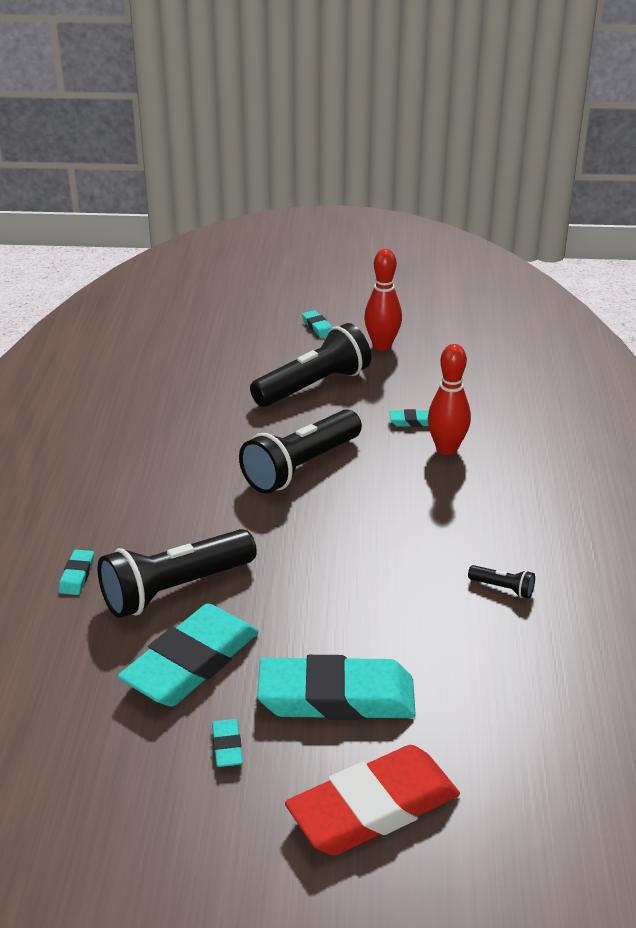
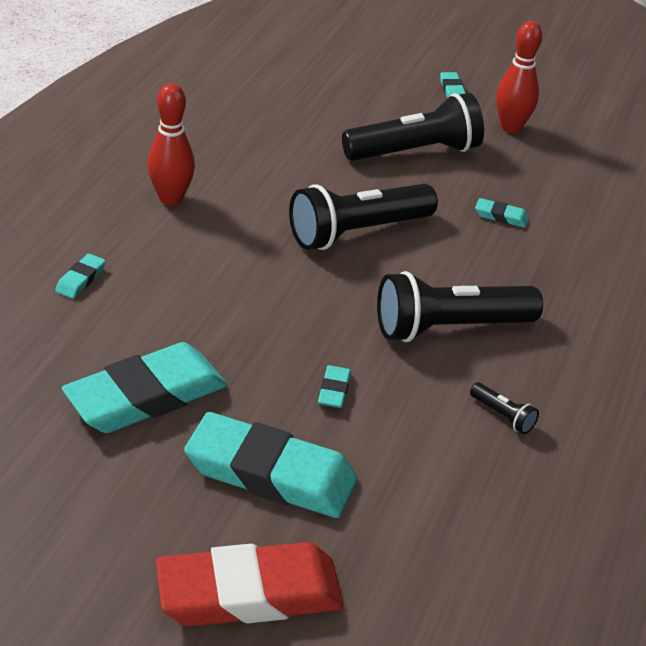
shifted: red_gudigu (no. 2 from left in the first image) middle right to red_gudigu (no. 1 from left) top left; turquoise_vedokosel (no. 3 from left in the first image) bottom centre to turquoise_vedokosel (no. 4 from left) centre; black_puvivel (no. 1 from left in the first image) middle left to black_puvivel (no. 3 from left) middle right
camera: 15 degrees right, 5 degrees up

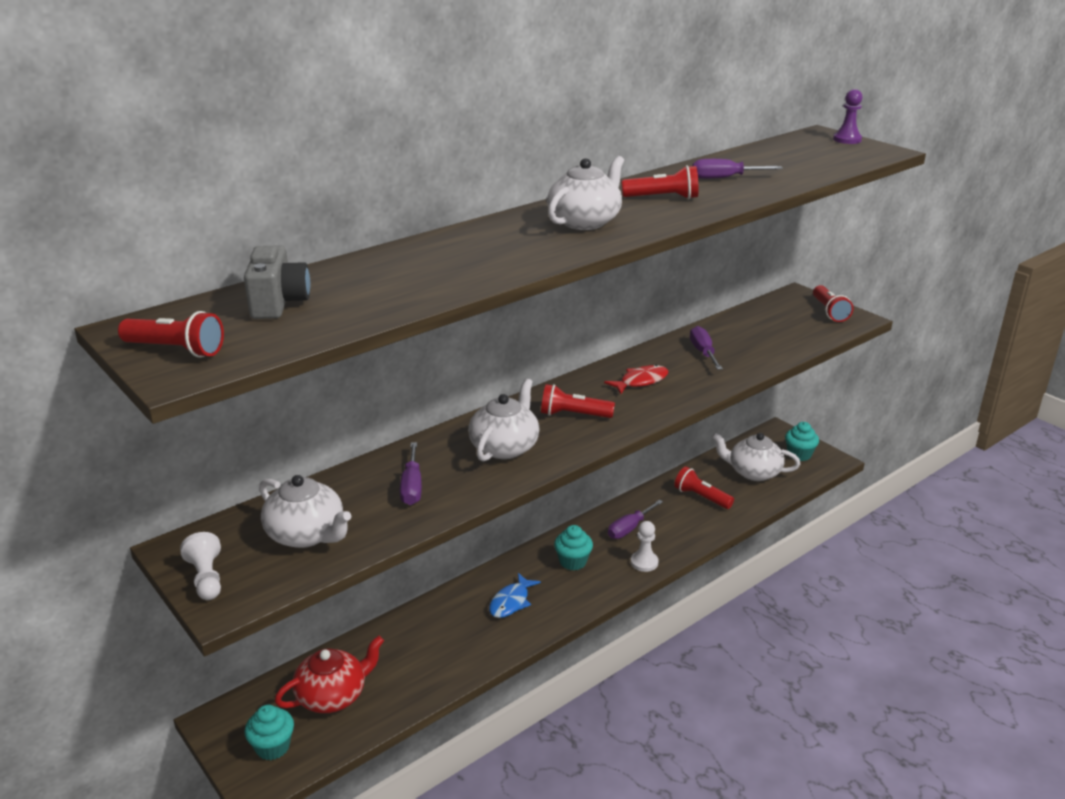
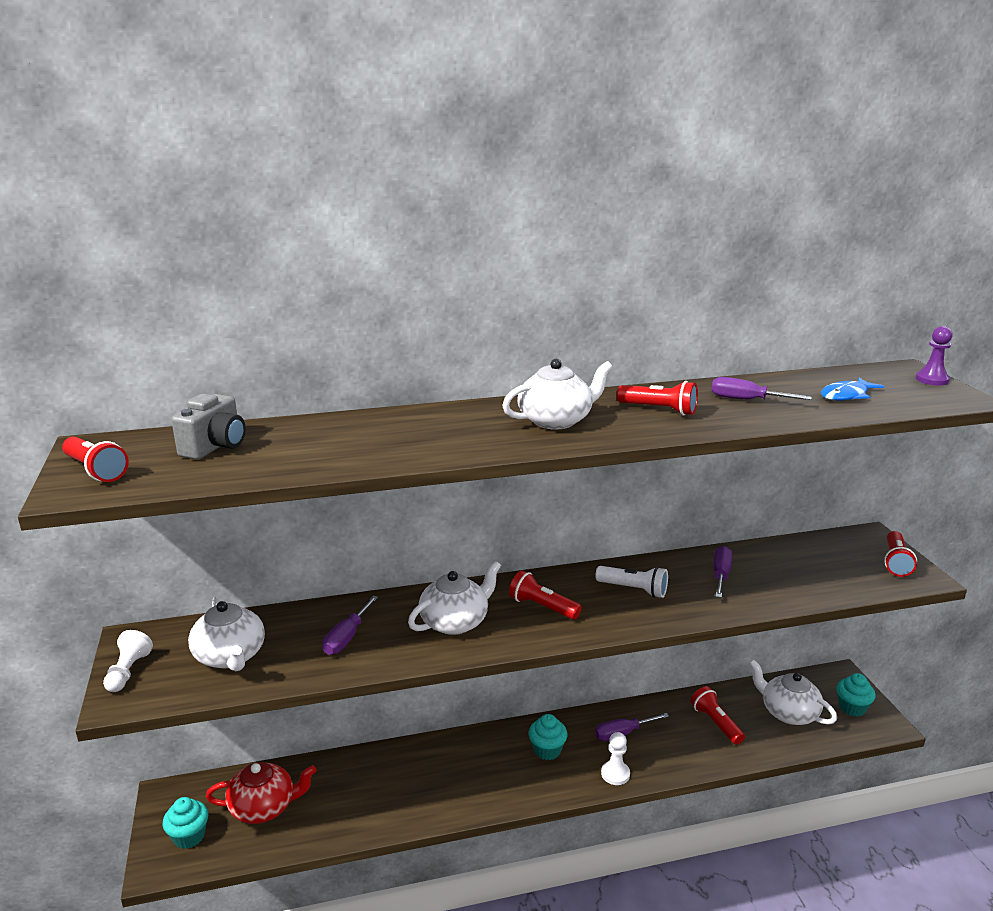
shifted: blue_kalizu bottom centre to middle right
swapped: red_kalizu centre to white_puvivel centre
camera: 25 degrees right, 5 degrees down

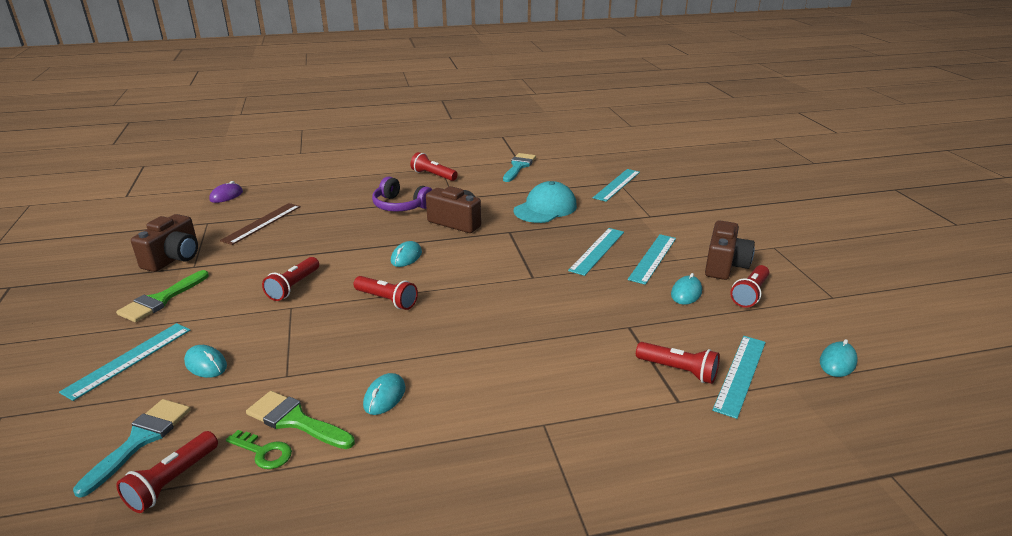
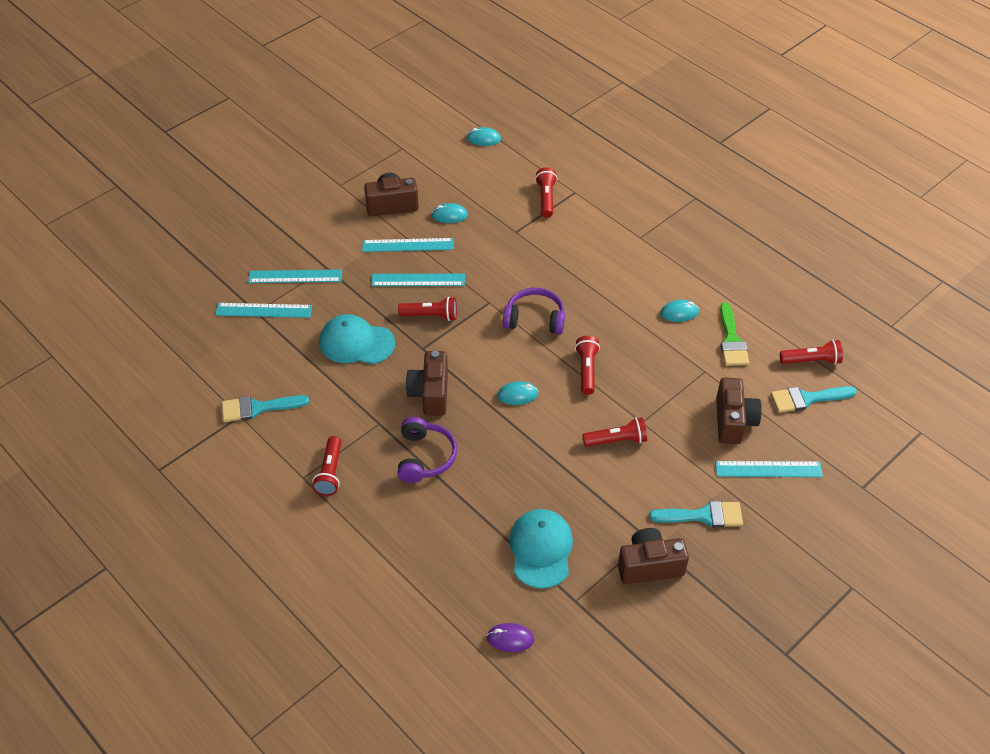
gone: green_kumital bottom left
new: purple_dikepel (no. 2 from left) centre
shifted: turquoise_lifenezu (no. 5 from left in the first image) bottom right to turquoise_lifenezu (no. 2 from left) middle left; red_puvivel (no. 6 from left in the first image) middle right to red_puvivel (no. 2 from left) centre
swapped: brown_lifenezu middle left to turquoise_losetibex (no. 2 from left) bottom centre; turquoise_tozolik (no. 1 from left) bottom left to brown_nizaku (no. 4 from left) middle right
repainted: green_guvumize (no. 1 from left) middle left to turquoise_guvumize (no. 2 from left) bottom right
camera: 120 degrees left, 20 degrees up

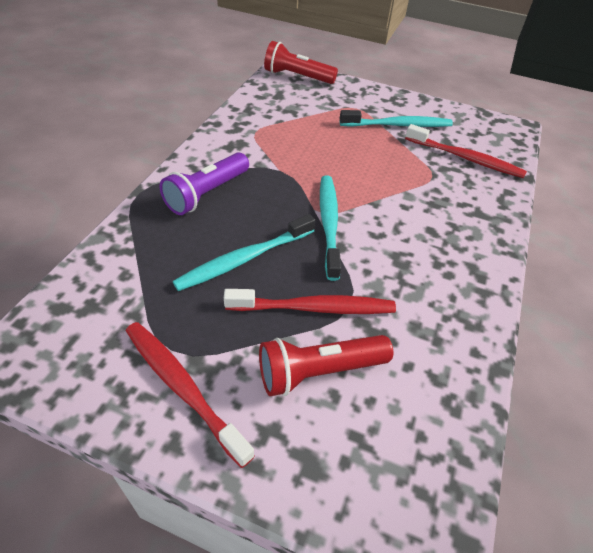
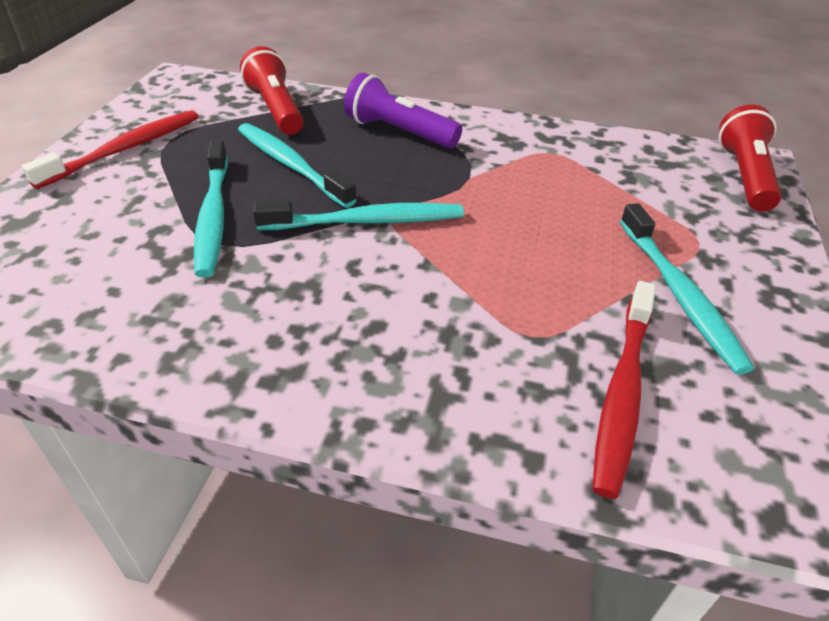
shifted: red_puvivel (no. 2 from left in the first image) centre to red_puvivel (no. 1 from left) top left
repainted: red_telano (no. 2 from left) centre to turquoise_telano (no. 1 from left) middle left
camera: 85 degrees right, 5 degrees down

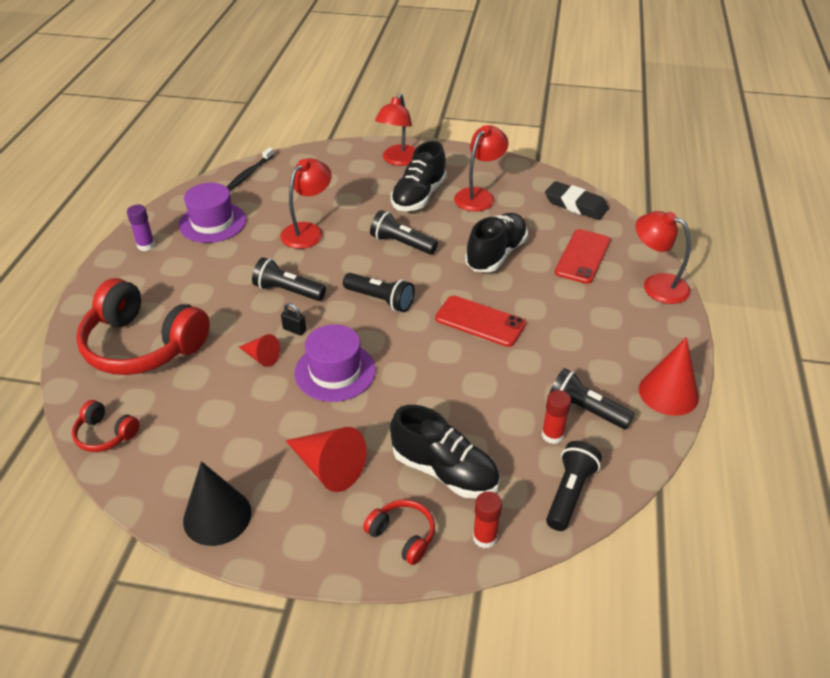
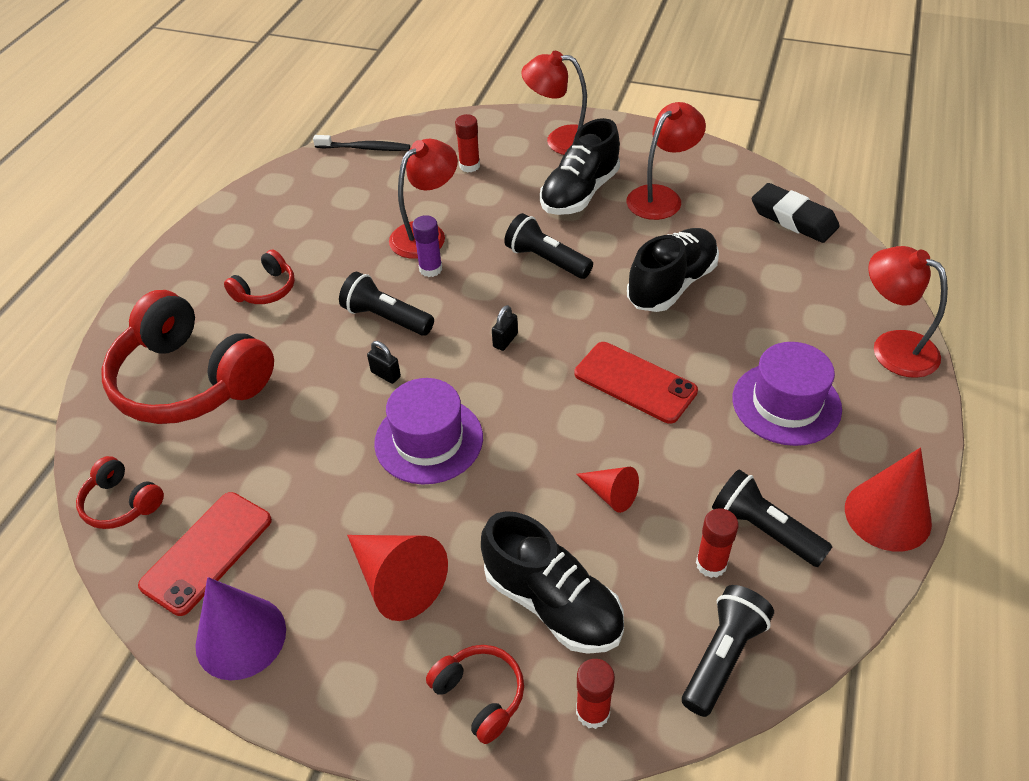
new: red_dikepel (no. 3 from left) middle left; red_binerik (no. 1 from left) top centre
shifted: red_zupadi (no. 2 from left in the first image) middle right to red_zupadi (no. 1 from left) bottom left; purple_binerik middle left to top centre; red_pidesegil (no. 1 from left in the first image) middle left to red_pidesegil (no. 2 from left) centre; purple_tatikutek (no. 1 from left in the first image) top left to purple_tatikutek (no. 2 from left) middle right
swapped: black_puvivel (no. 2 from left) centre to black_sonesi (no. 2 from left) centre
repainted: black_pidesegil bottom left to purple_pidesegil bottom left
rotated: black_telano top left = top centre 120 degrees counterclockwise; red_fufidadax (no. 2 from left) top centre = top centre 75 degrees clockwise
camera: 10 degrees right, 5 degrees up

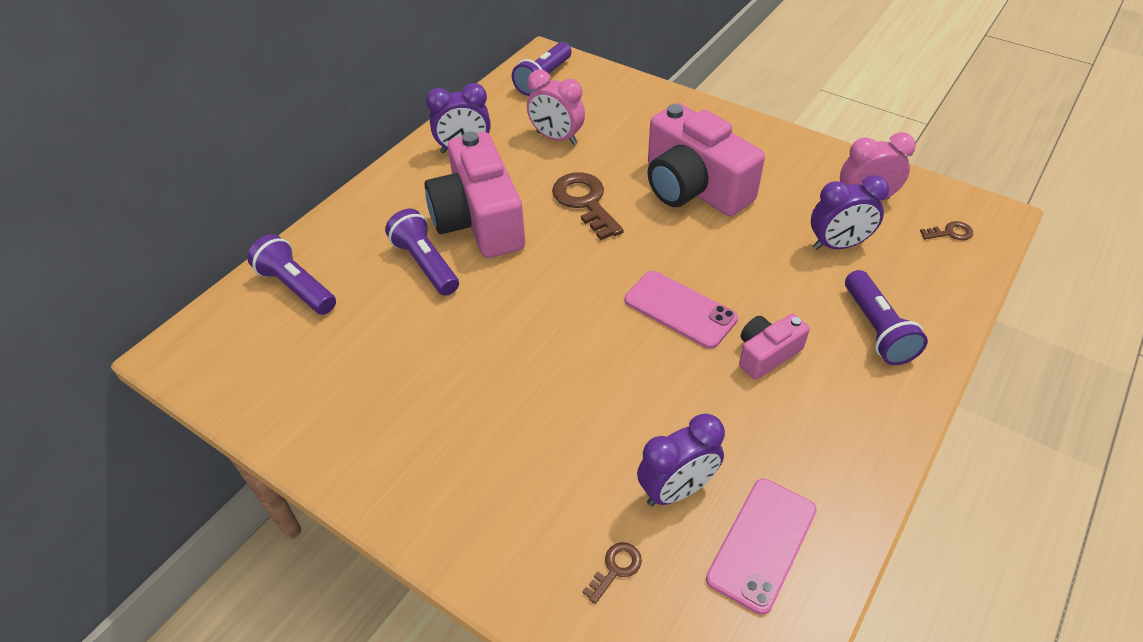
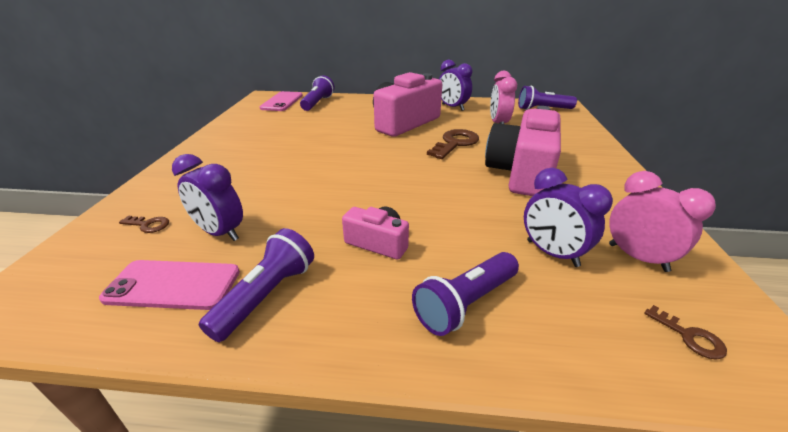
shifted: purple_puvivel (no. 2 from left in the first image) centre to purple_puvivel (no. 1 from left) middle left; pink_zupadi (no. 1 from left in the first image) centre to pink_zupadi (no. 2 from left) top centre
camera: 60 degrees right, 15 degrees down

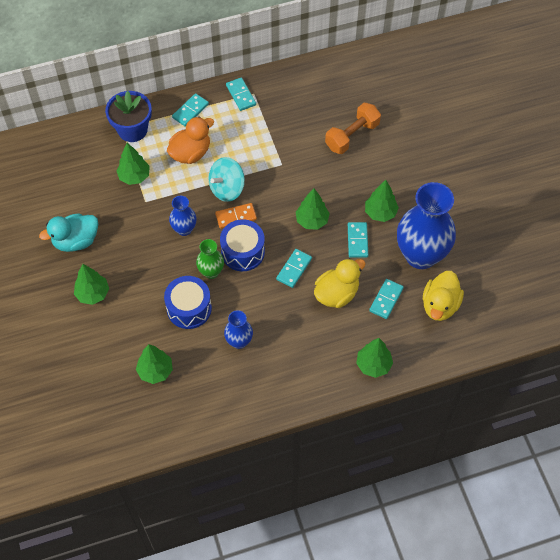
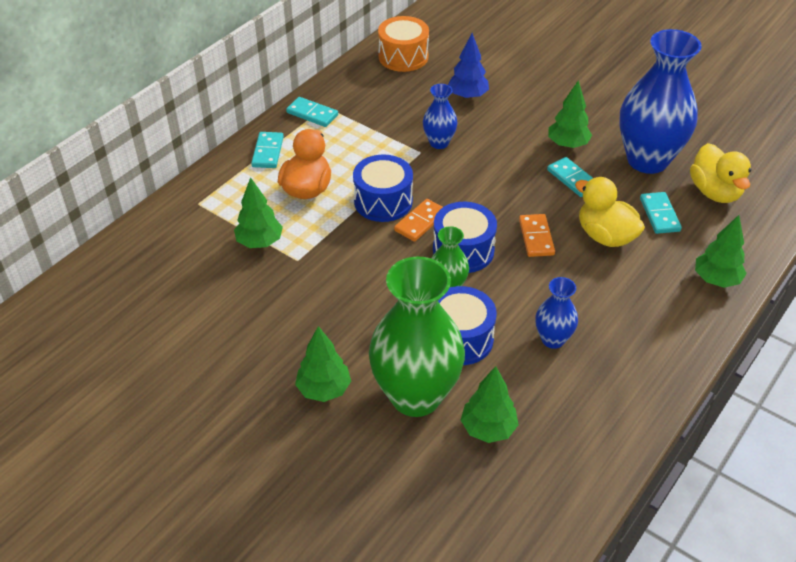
gone: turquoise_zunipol middle left; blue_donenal top left; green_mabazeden (no. 4 from left) centre
new: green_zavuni (no. 1 from left) centre; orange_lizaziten top centre
shifted: blue_zavuni (no. 1 from left) middle left to top centre
swapped: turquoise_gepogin top centre to blue_lizaziten (no. 1 from left) centre; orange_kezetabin top centre to blue_mabazeden top centre
repainted: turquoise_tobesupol (no. 3 from left) centre to orange_tobesupol (no. 2 from left) middle right
rotated: yellow_zunipol (no. 1 from left) centre = middle right 60 degrees counterclockwise
camera: 35 degrees left, 15 degrees down

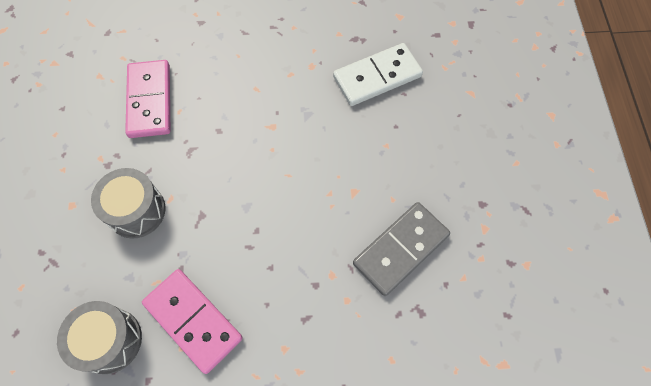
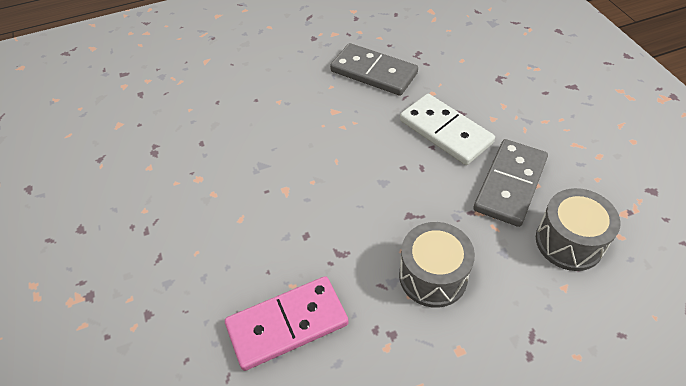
shifted: white_tobesupol top centre to centre
repainted: pink_tobesupol (no. 2 from left) bottom left to grey_tobesupol (no. 2 from left) middle right
camera: 105 degrees left, 15 degrees down

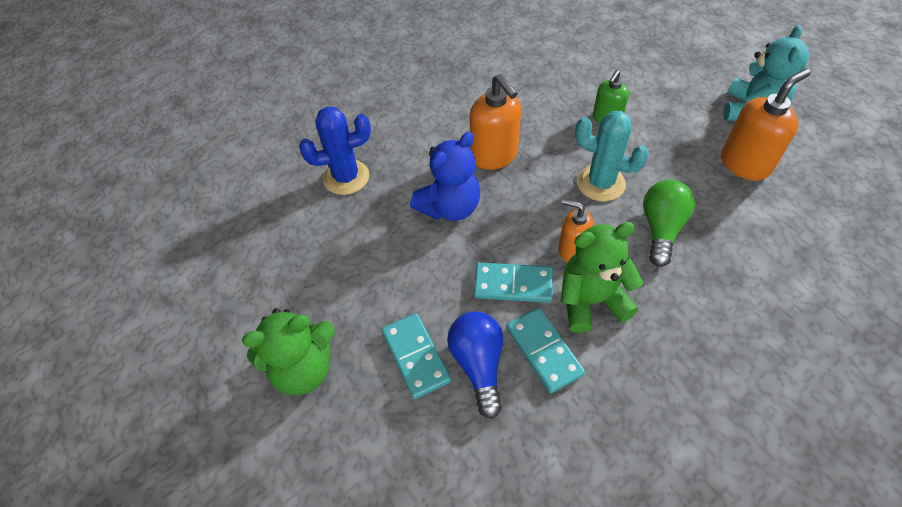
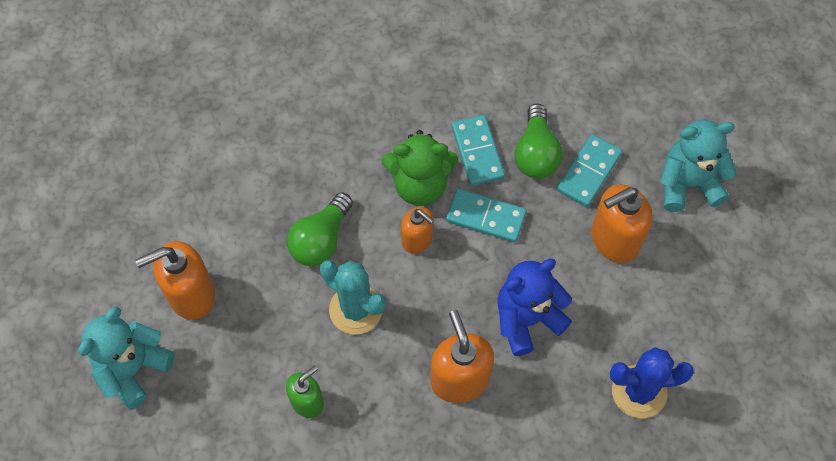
new: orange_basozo (no. 4 from left) middle right
repainted: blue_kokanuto bottom centre to green_kokanuto (no. 2 from left) top centre; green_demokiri (no. 1 from left) bottom left to turquoise_demokiri (no. 2 from left) middle right
rotated: turquoise_tobesupol (no. 1 from left in the first image) bottom centre = middle right 45 degrees clockwise
camera: 170 degrees left, 10 degrees up

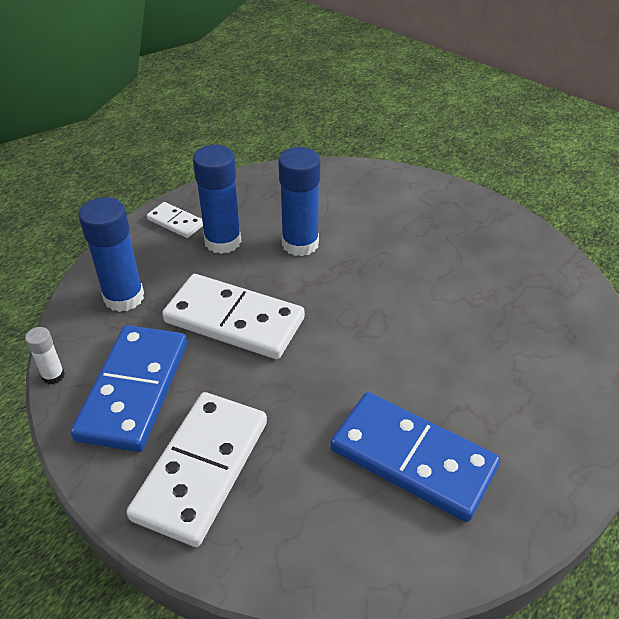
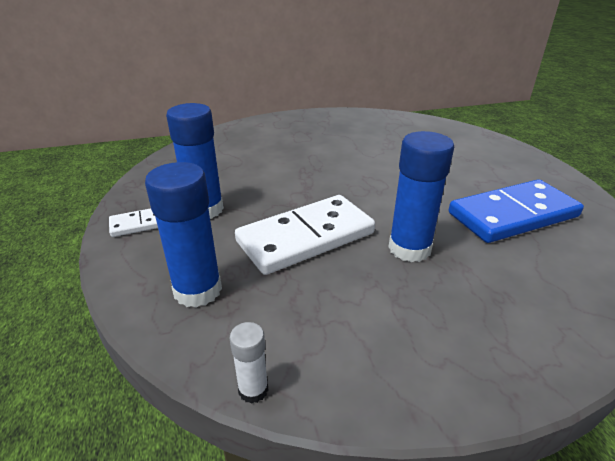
gone: blue_tobesupol (no. 1 from left) middle left; white_tobesupol (no. 2 from left) bottom left
shifted: blue_binerik (no. 3 from left) top centre to middle right
camera: 55 degrees left, 10 degrees down

